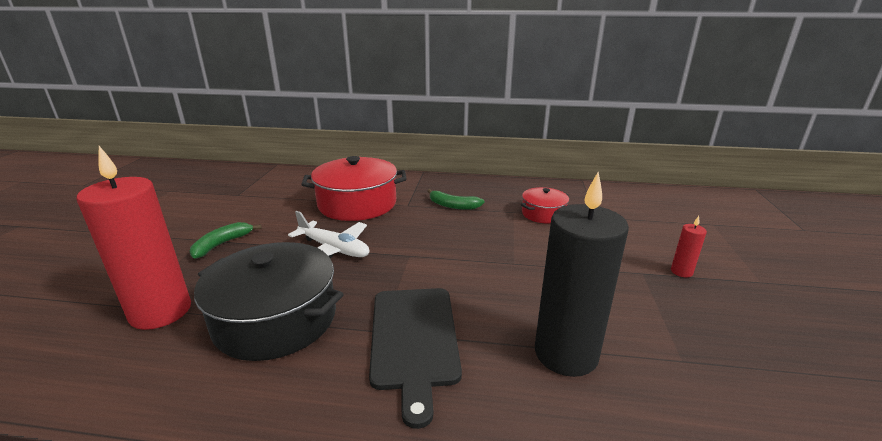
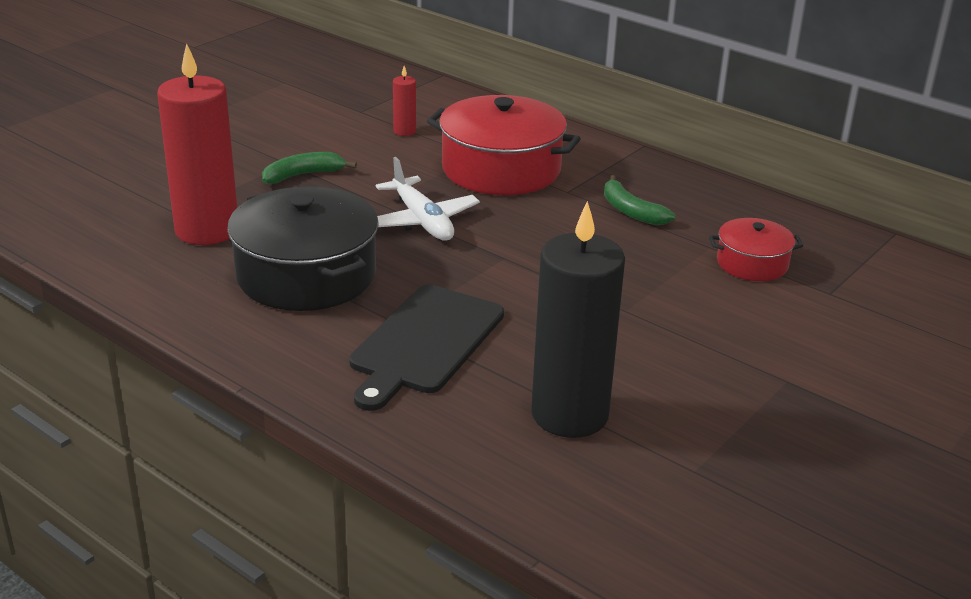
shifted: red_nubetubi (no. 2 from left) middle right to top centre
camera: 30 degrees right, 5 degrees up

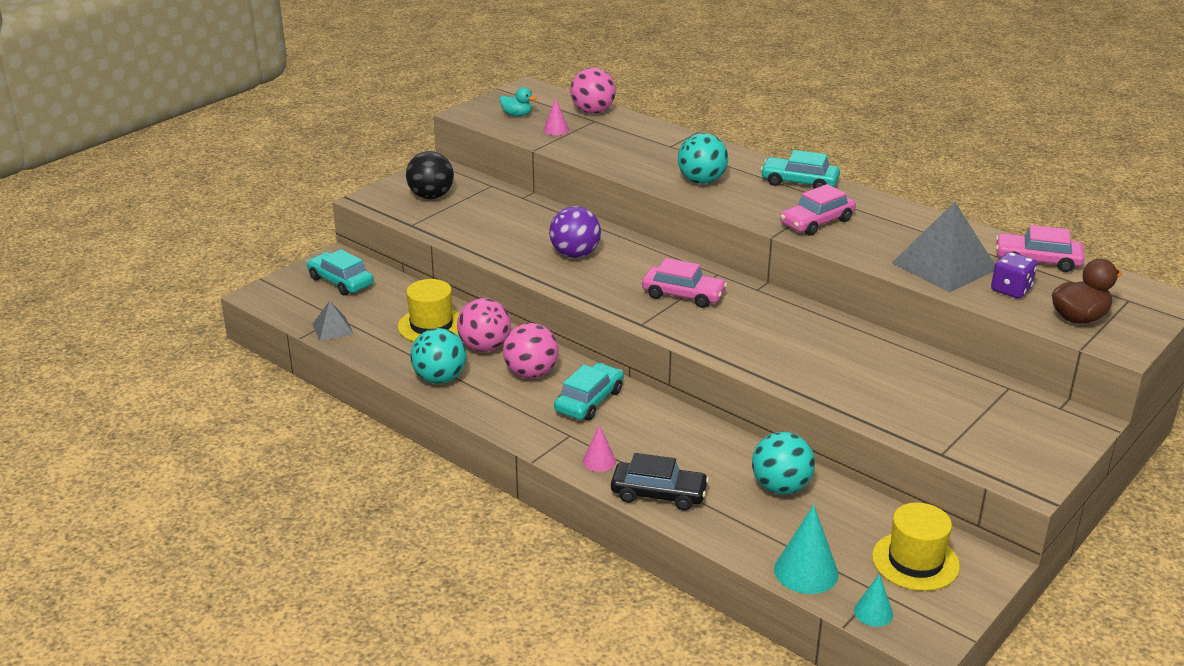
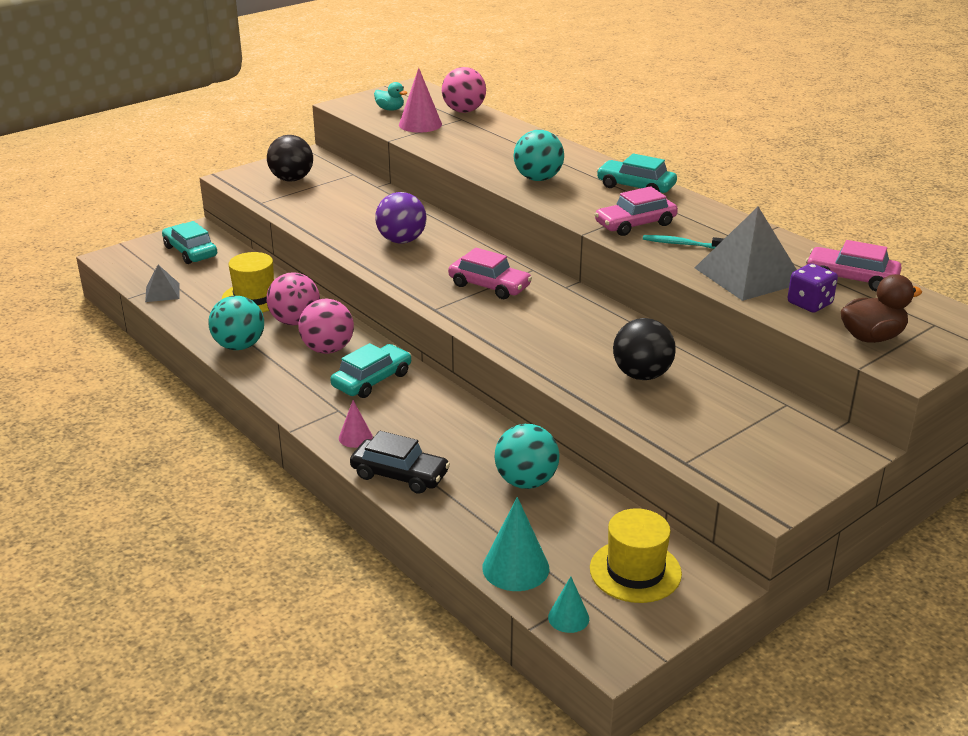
new: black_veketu (no. 2 from left) centre; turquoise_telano top right
scaled: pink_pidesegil (no. 1 from left in the first image) top centre = top centre x1.71
camera: 10 degrees right, 0 degrees up

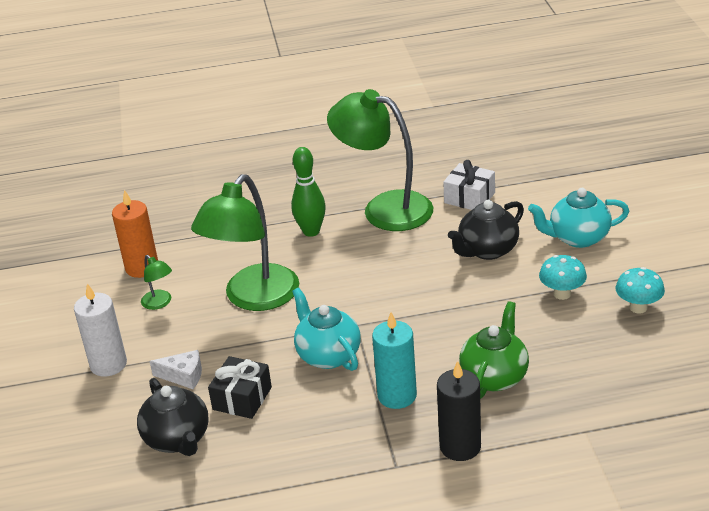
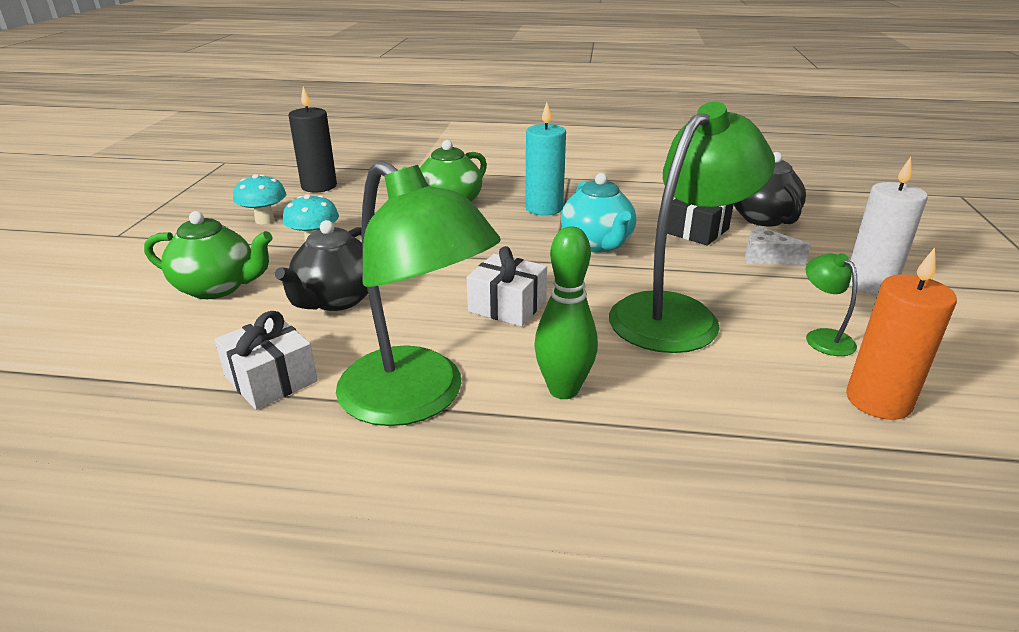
new: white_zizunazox (no. 2 from left) centre
shifted: black_nubetubi bottom centre to top left
repainted: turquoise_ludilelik (no. 2 from left) middle right to green_ludilelik (no. 1 from left) middle left
rotated: black_ludilelik (no. 2 from left in the first image) middle right = middle left 135 degrees clockwise
camera: 165 degrees left, 5 degrees down

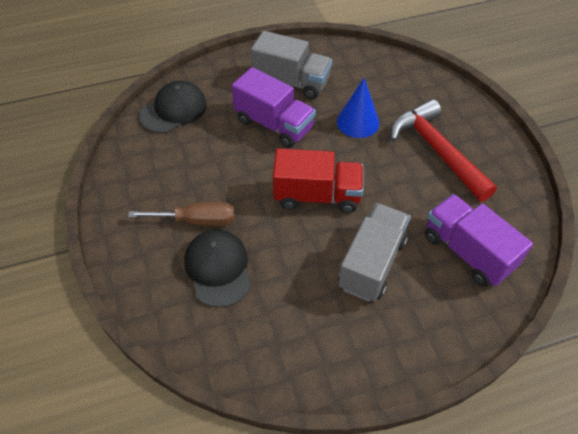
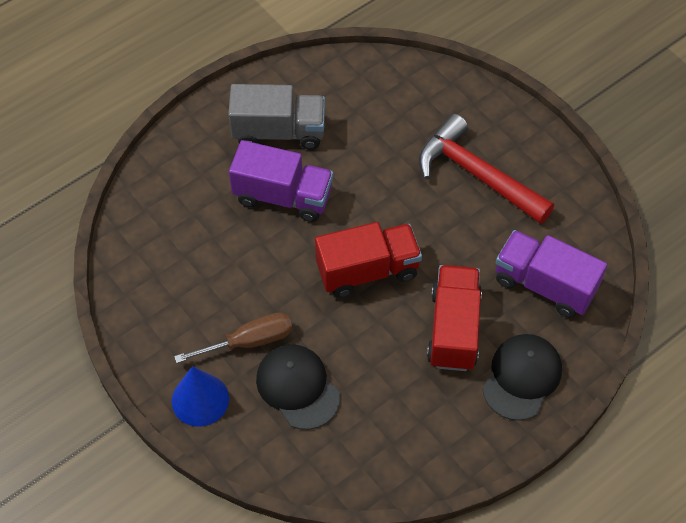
shifted: blue_pidesegil top centre to bottom left; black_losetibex (no. 1 from left in the first image) top left to black_losetibex (no. 2 from left) bottom right
repainted: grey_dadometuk (no. 2 from left) centre to red_dadometuk (no. 2 from left) centre
camera: 20 degrees left, 5 degrees up

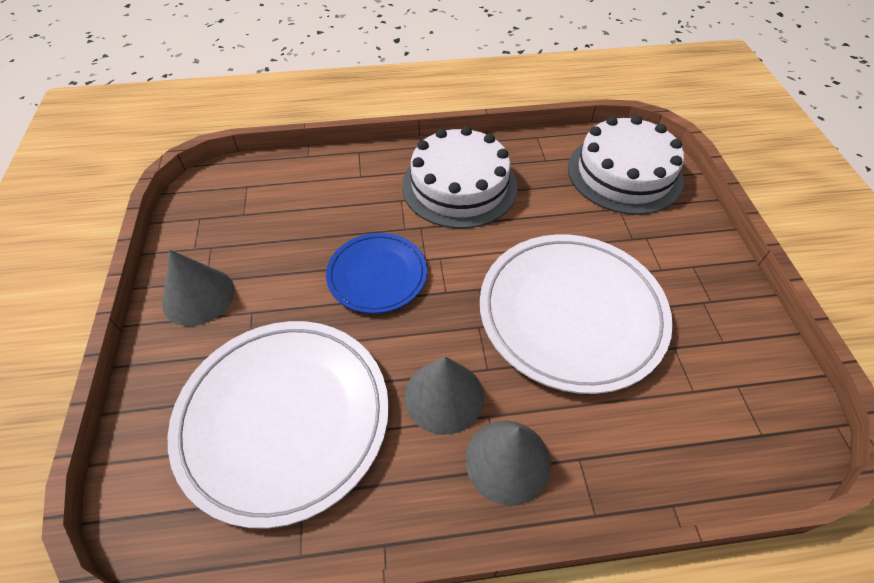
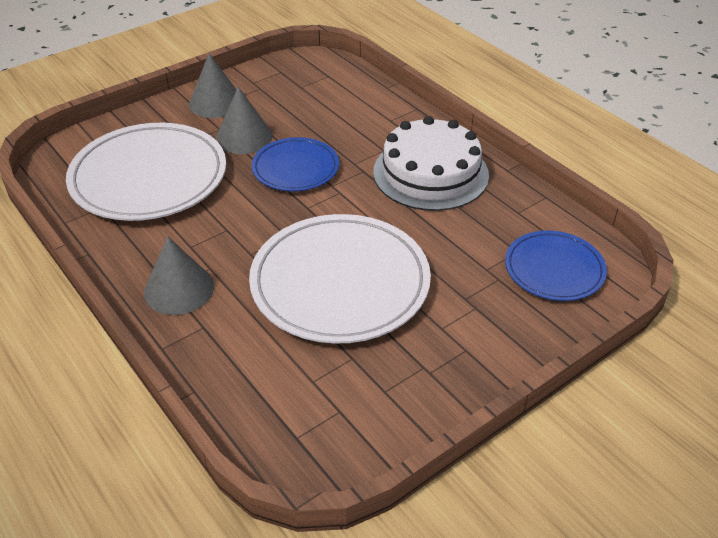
shifted: grey_pidesegil (no. 2 from left in the first image) bottom centre to grey_pidesegil (no. 3 from left) top centre
swapped: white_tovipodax (no. 2 from left) top right to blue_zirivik (no. 2 from left) middle right
camera: 60 degrees right, 10 degrees down

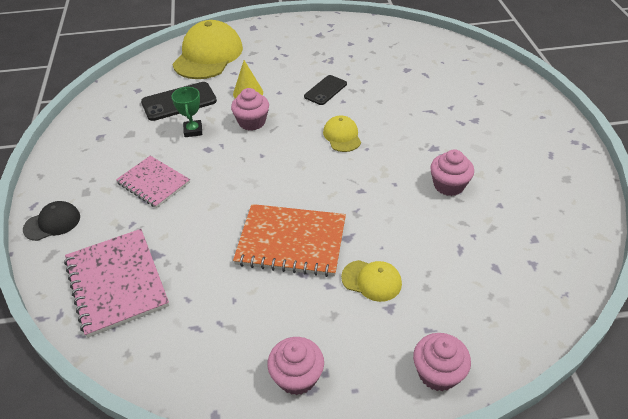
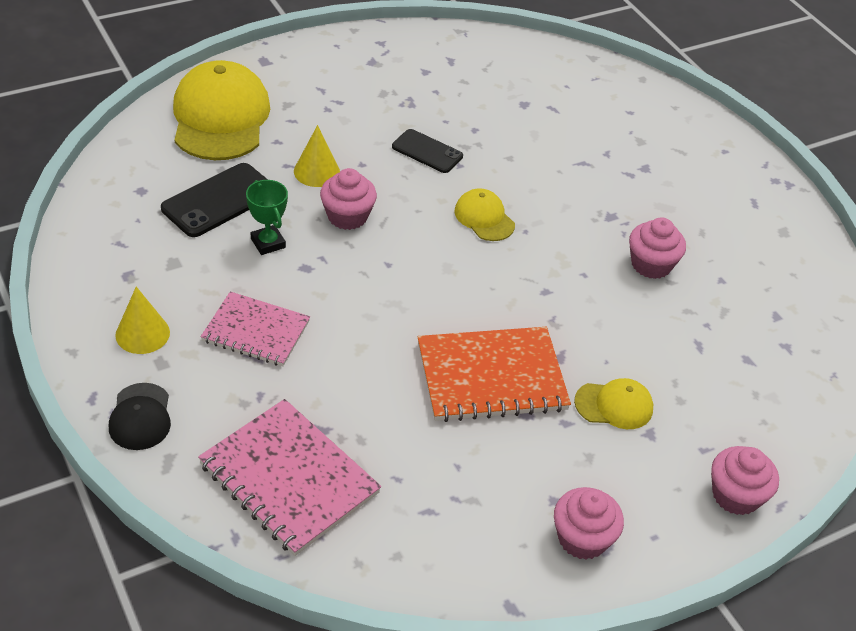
new: yellow_pidesegil (no. 1 from left) middle left
rotated: black_losetibex middle left = middle left 135 degrees clockwise; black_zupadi (no. 2 from left) top centre = top centre 75 degrees counterclockwise
camera: 25 degrees left, 0 degrees up

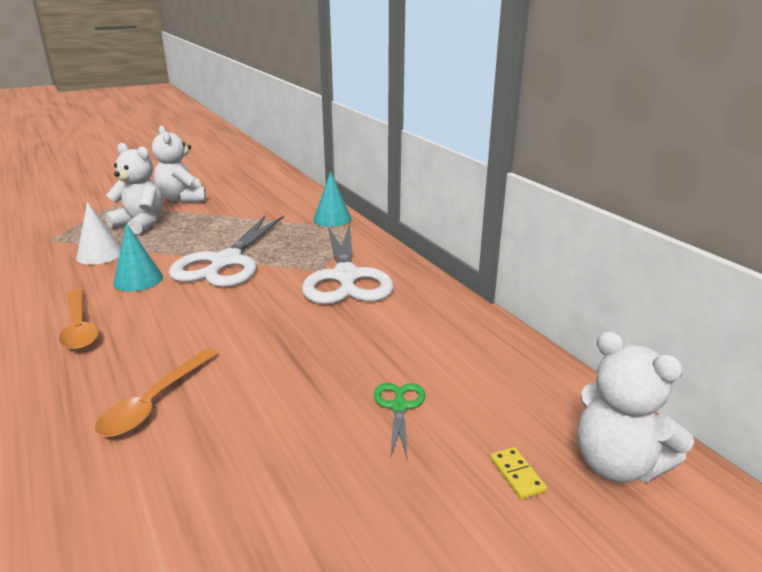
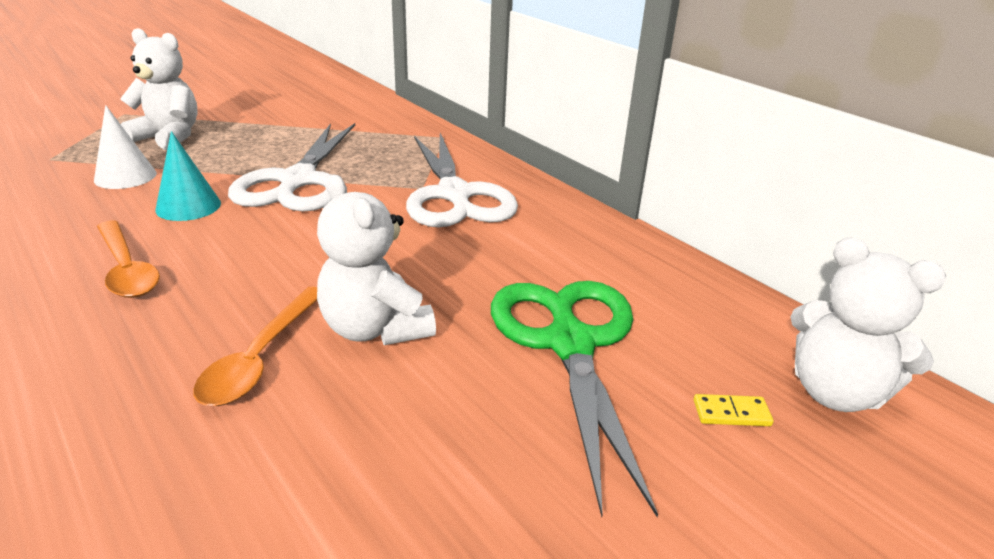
gone: turquoise_pidesegil (no. 2 from left) centre
shifted: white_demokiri (no. 2 from left) top left to centre
rotated: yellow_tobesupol bottom right = bottom right 60 degrees counterclockwise
scaled: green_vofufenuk bottom centre = bottom centre x2.33
camera: 10 degrees left, 5 degrees up

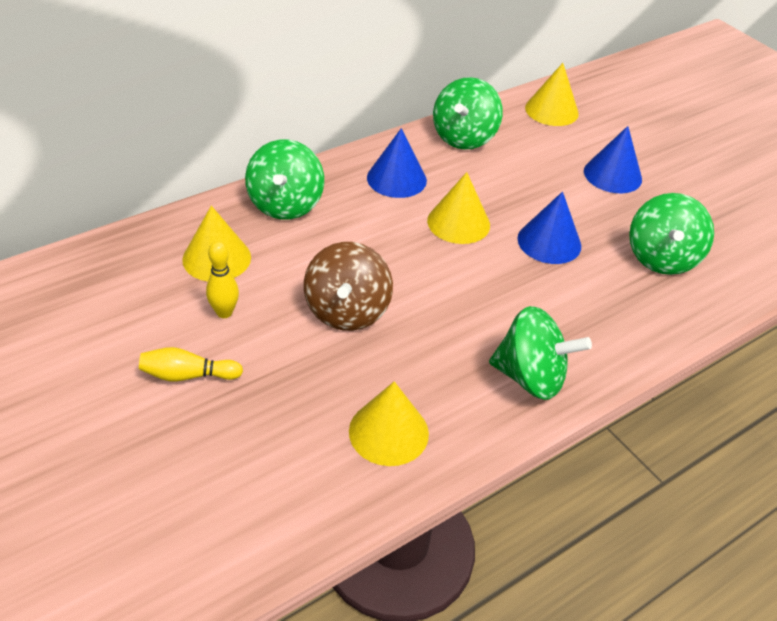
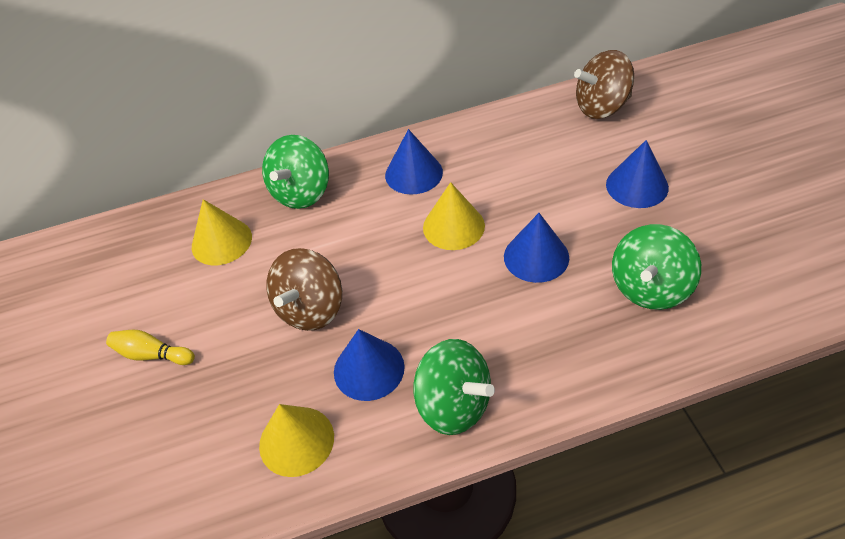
gone: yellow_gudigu (no. 2 from left) middle left; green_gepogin (no. 2 from left) top centre
new: blue_pidesegil (no. 1 from left) bottom centre
swapped: yellow_pidesegil (no. 4 from left) top right to brown_gepogin (no. 2 from left) top right
camera: 25 degrees right, 5 degrees up

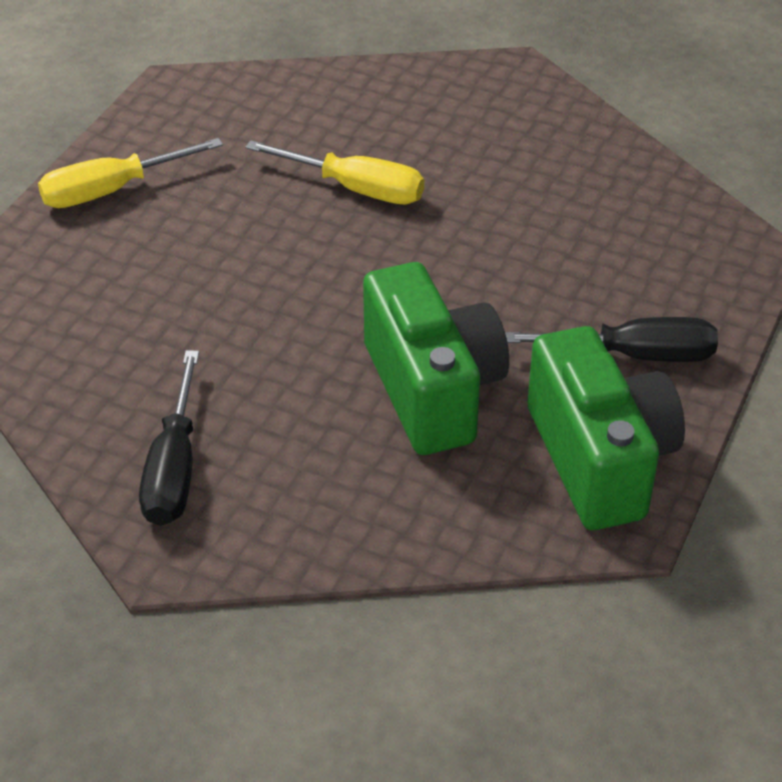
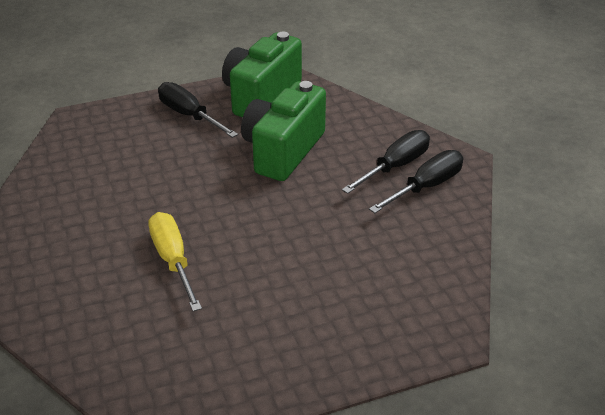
gone: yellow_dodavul (no. 1 from left) top left
new: black_dodavul (no. 2 from left) centre
camera: 135 degrees left, 5 degrees down

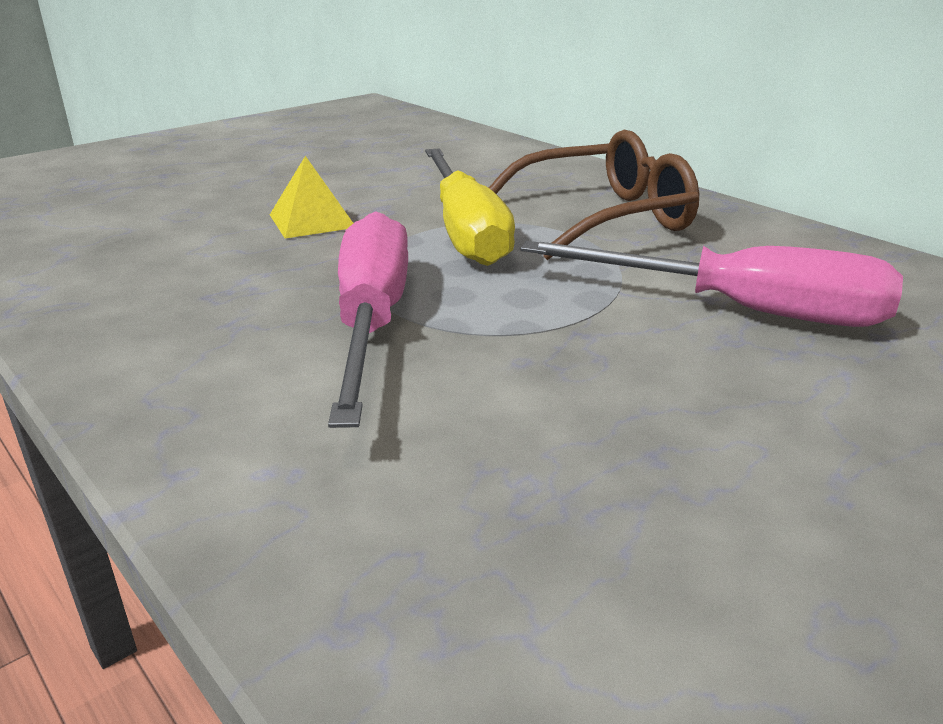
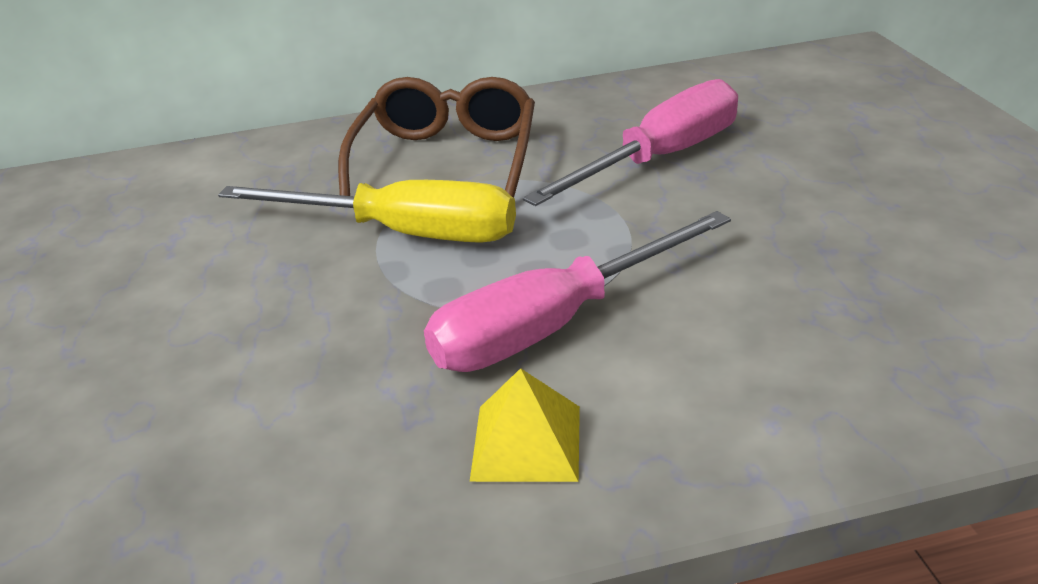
shifted: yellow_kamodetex top left to bottom centre
rotated: pink_dodavul (no. 1 from left) centre = centre 60 degrees counterclockwise
camera: 60 degrees left, 5 degrees up

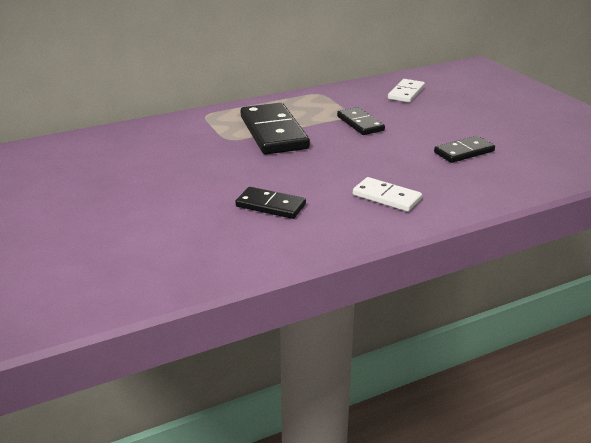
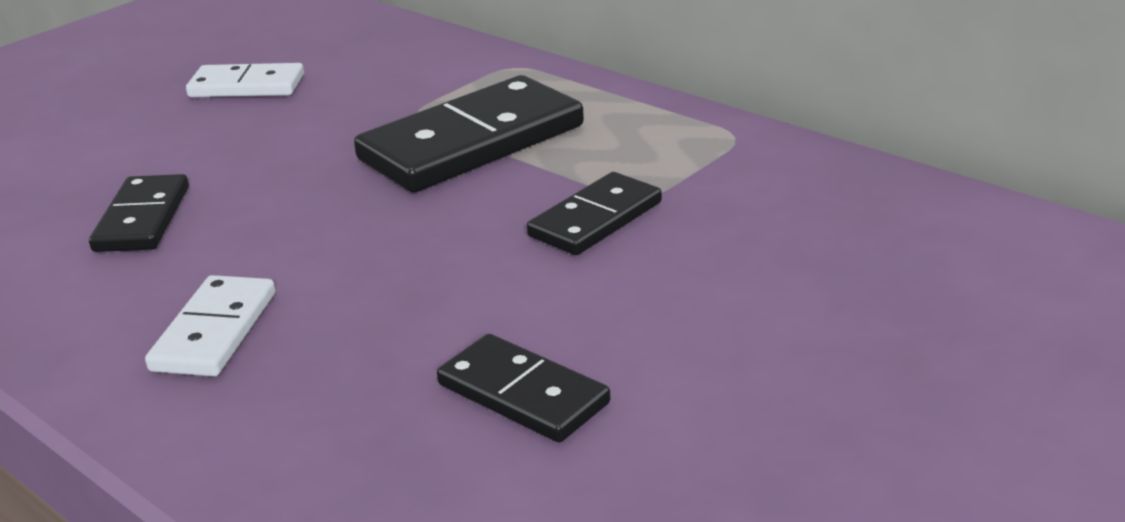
shifted: white_tobesupol (no. 2 from left) top right to top left
camera: 70 degrees right, 0 degrees up

